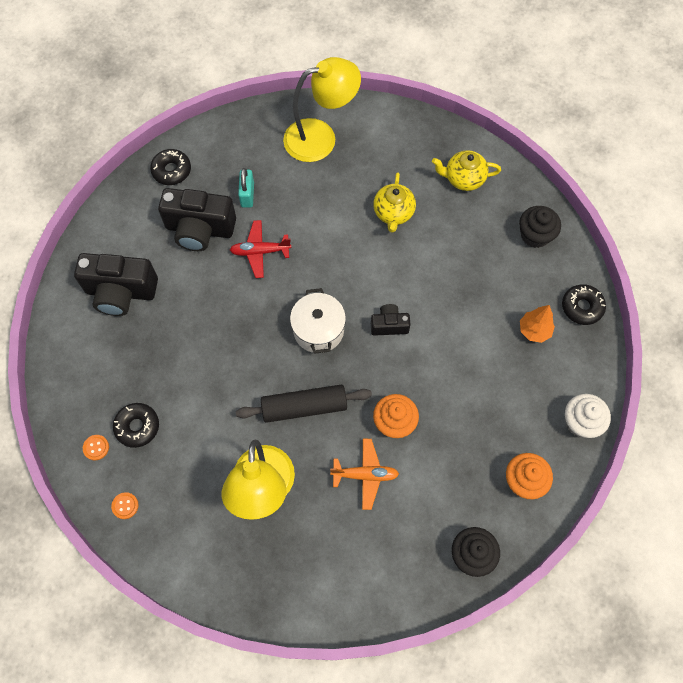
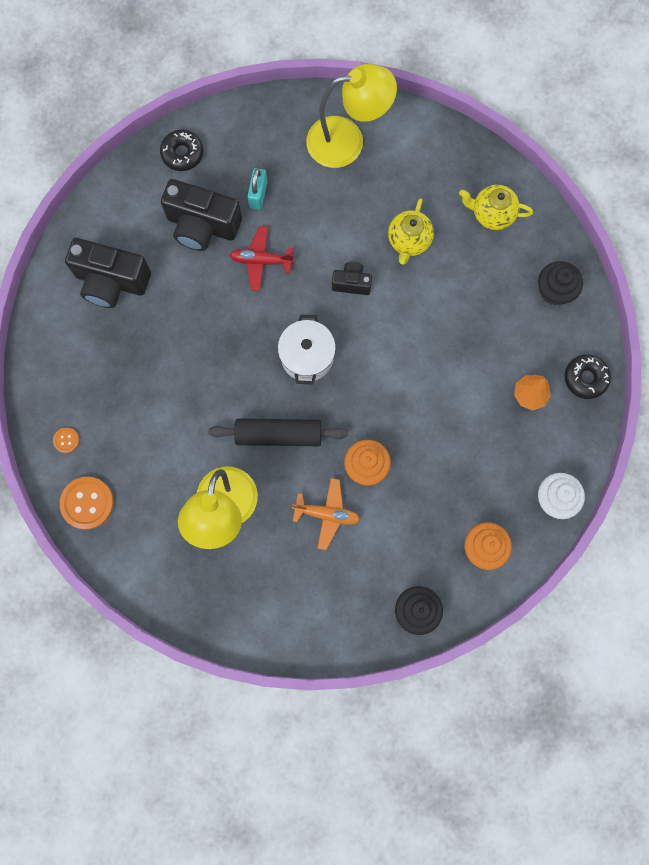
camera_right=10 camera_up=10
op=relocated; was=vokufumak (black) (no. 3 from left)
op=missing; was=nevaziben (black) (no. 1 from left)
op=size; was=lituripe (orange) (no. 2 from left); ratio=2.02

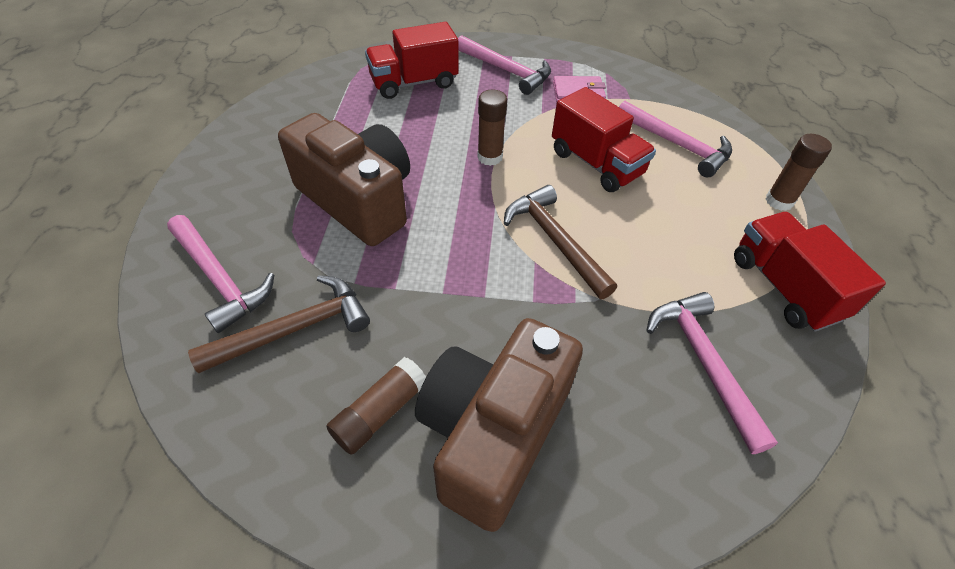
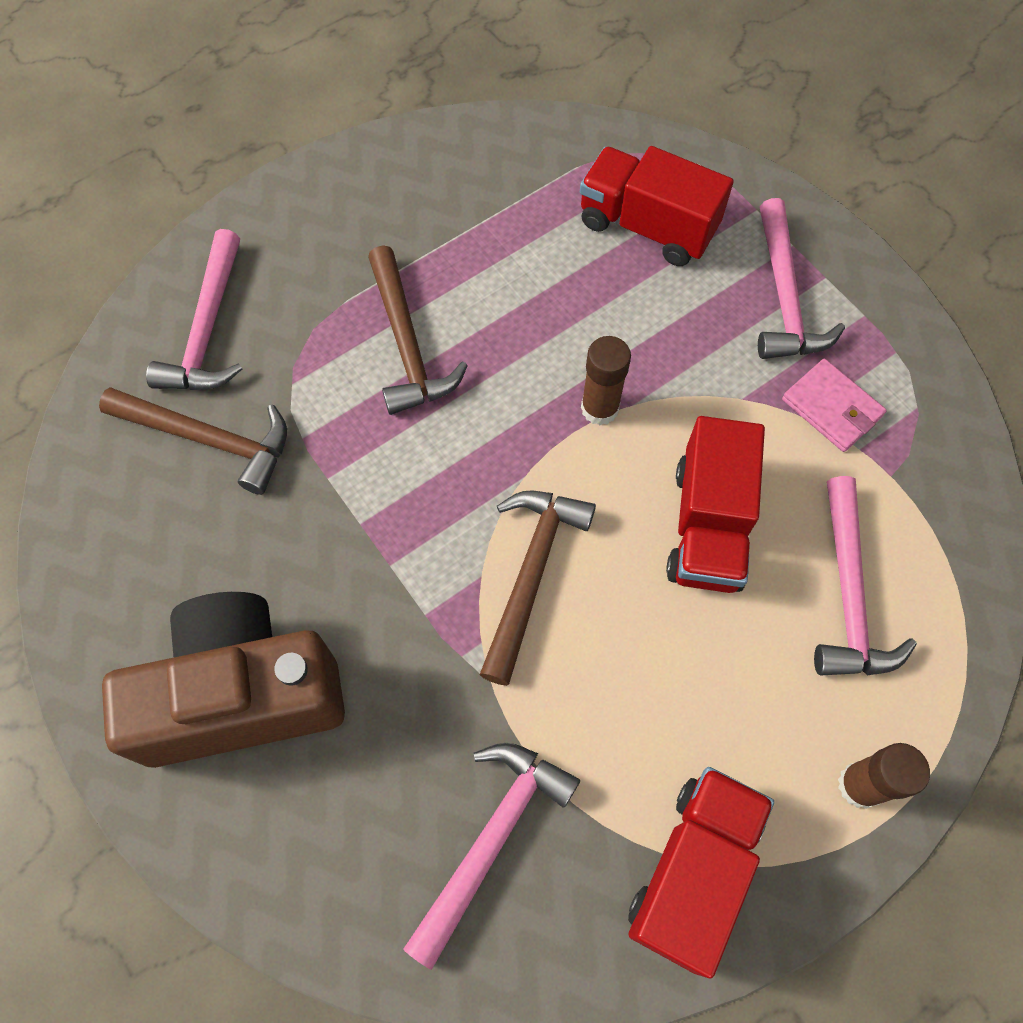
camera_right=50 camera_up=15
op=exchanged; was=vokufumak (brown) (no. 1 from left); now=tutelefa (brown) (no. 2 from left)
op=missing; was=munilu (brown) (no. 1 from left)

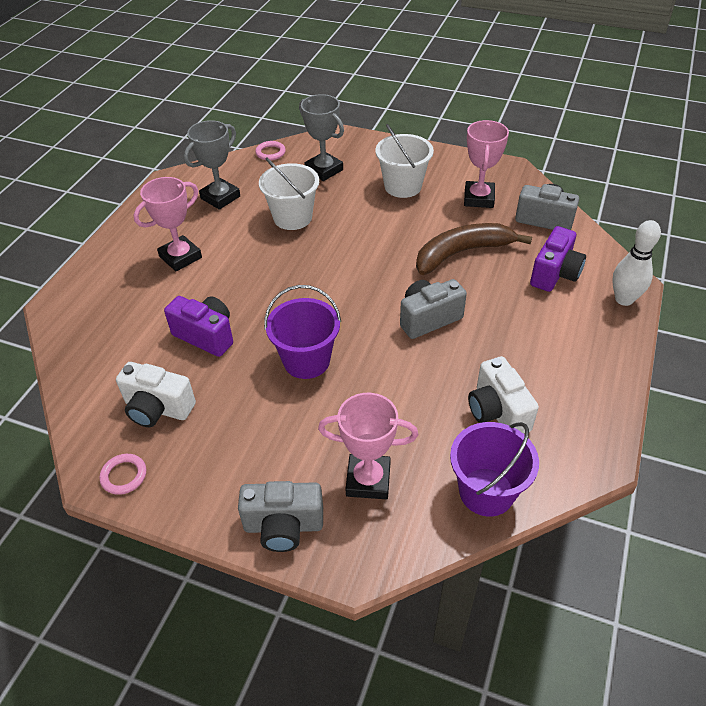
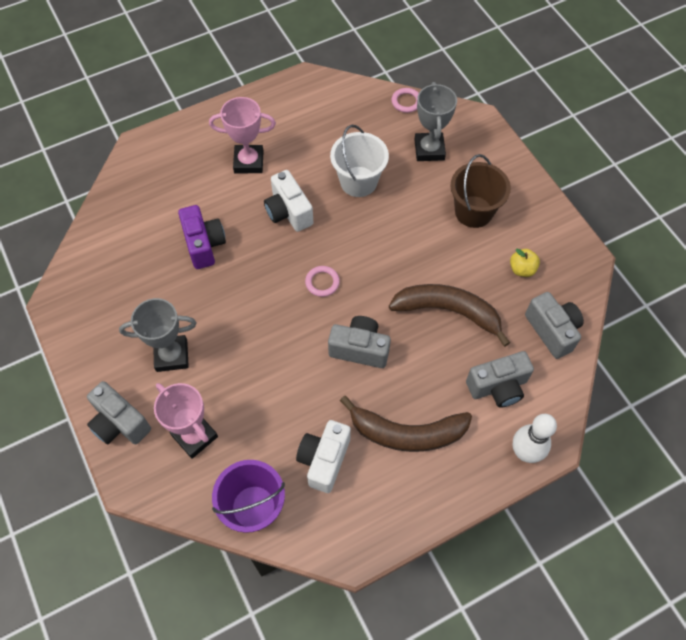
camera_right=40 camera_up=15
op=relocated; was=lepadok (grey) (no. 1 from left)
op=exchanged; was=lepadok (pink) (no. 3 from left); now=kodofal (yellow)
op=colour; was=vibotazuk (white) (no. 2 from left); now=vibotazuk (brown)
op=colour; was=vokufumak (purple) (no. 2 from left); now=vokufumak (grey) (no. 3 from left)
op=missing; was=vibotazuk (purple) (no. 1 from left)
op=relocated; was=vokufumak (white) (no. 1 from left)
op=relocated; was=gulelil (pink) (no. 1 from left)
op=appeared; now=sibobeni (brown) (no. 1 from left)

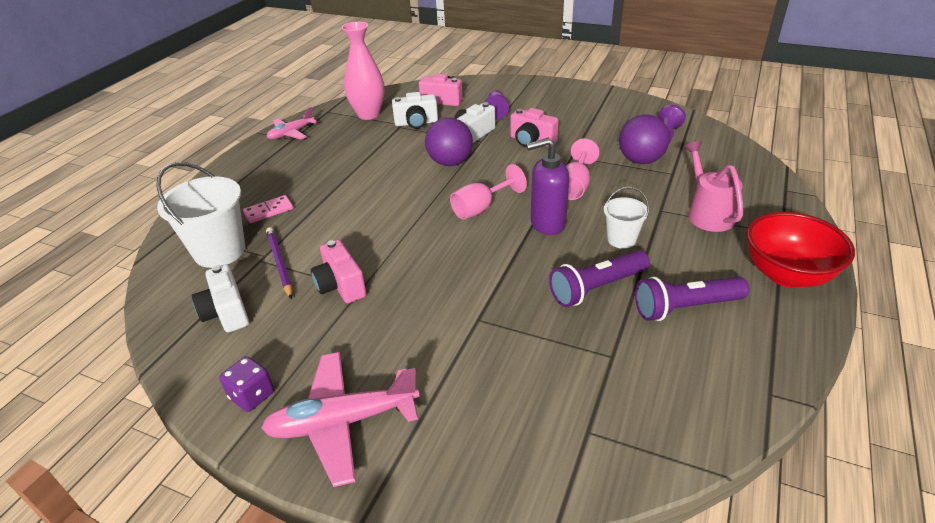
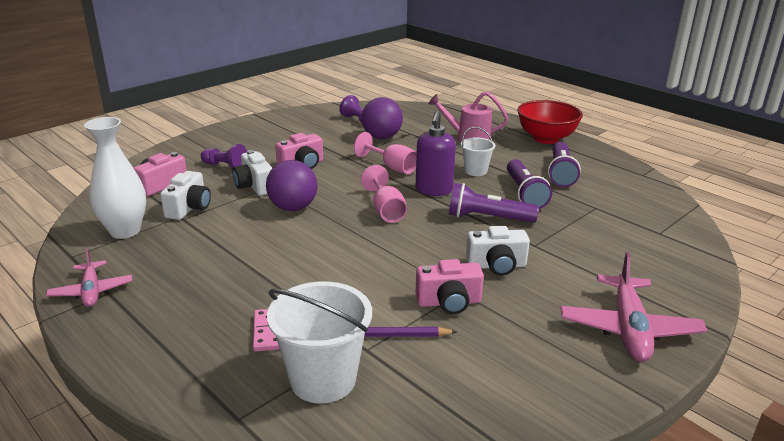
camera_right=-70 camera_up=-10
op=colour; was=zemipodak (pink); now=zemipodak (white)
op=relocated; was=vokufumak (white) (no. 1 from left in the first image); now=vokufumak (white) (no. 3 from left)
op=missing; was=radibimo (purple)
op=appeared; now=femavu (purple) (no. 1 from left)

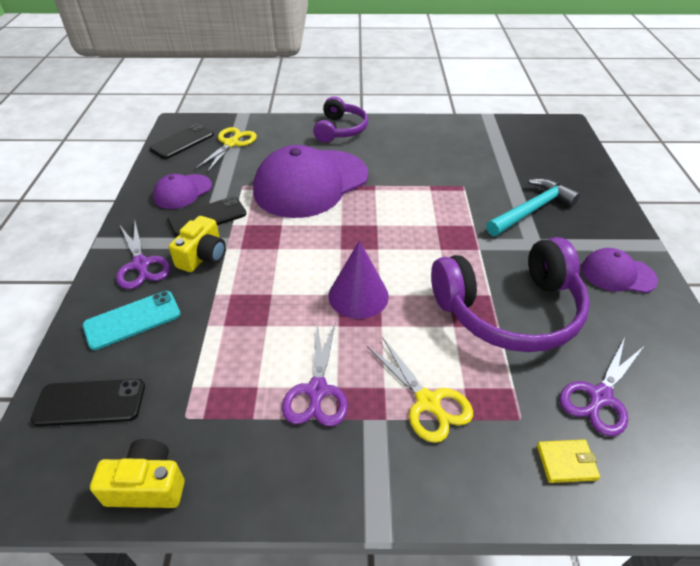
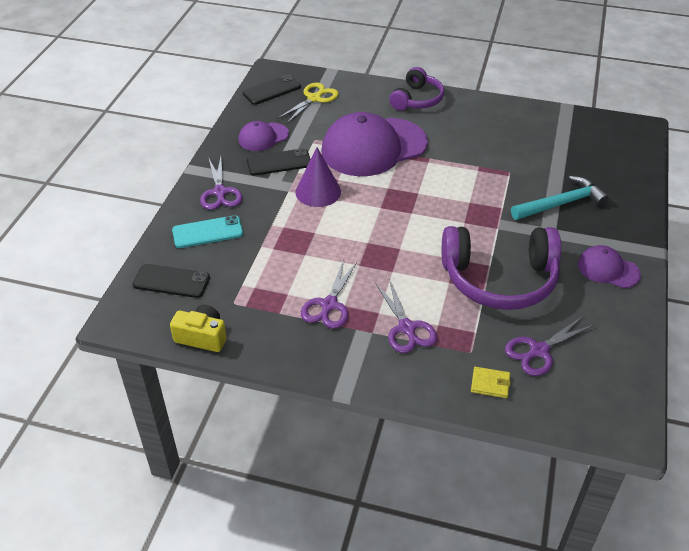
camera_right=15 camera_up=0
op=missing; was=vokufumak (yellow) (no. 2 from left)
op=relocated; was=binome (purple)
op=colour; was=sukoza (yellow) (no. 2 from left); now=sukoza (purple) (no. 3 from left)

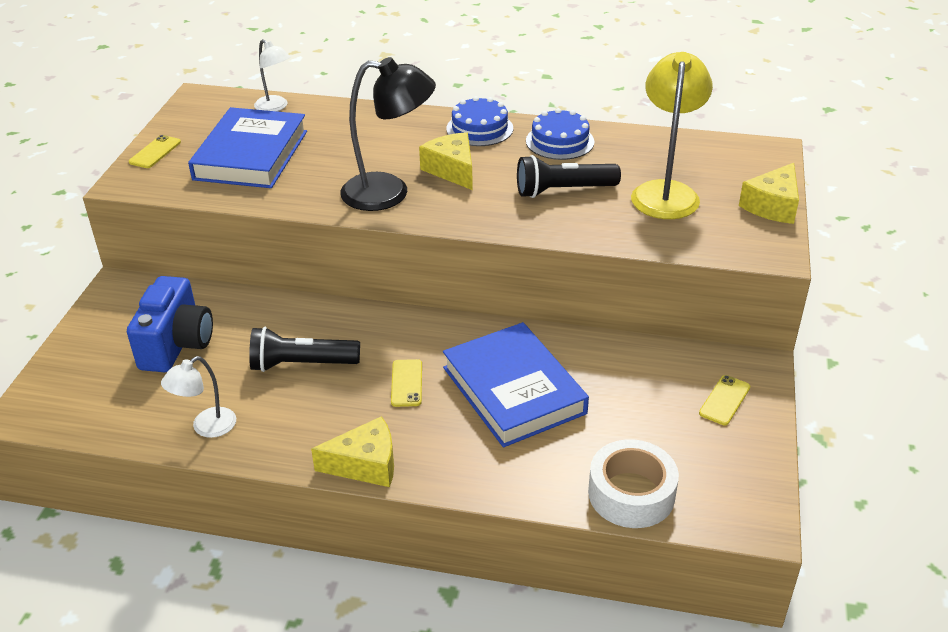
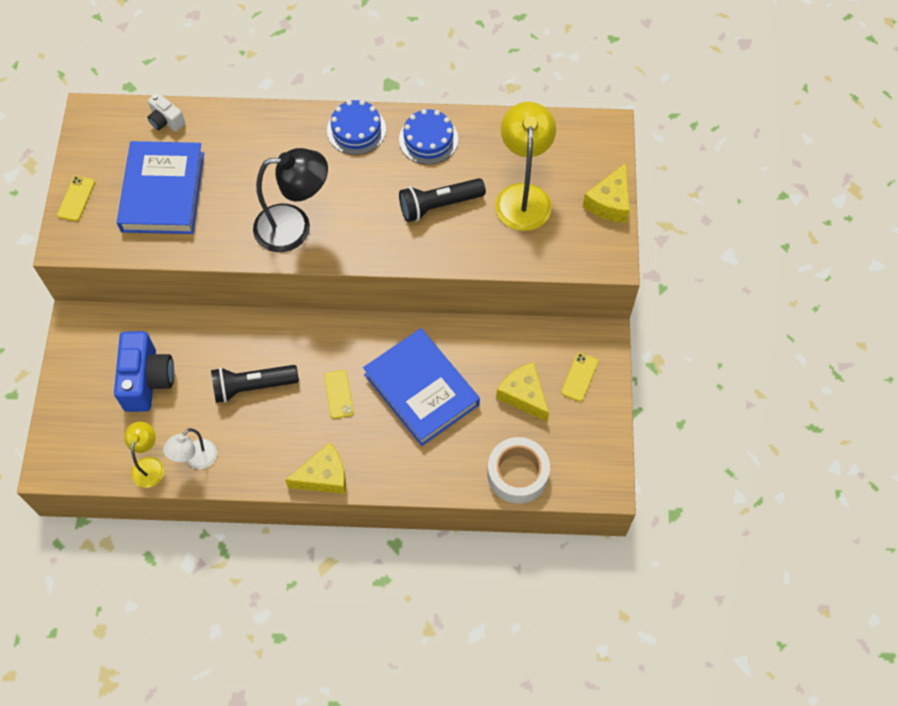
camera_right=-10 camera_up=25
op=exchanged; was=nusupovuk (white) (no. 2 from left); now=vokufumak (white)
op=relocated; was=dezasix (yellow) (no. 2 from left)
op=appeared; now=nusupovuk (yellow) (no. 1 from left)

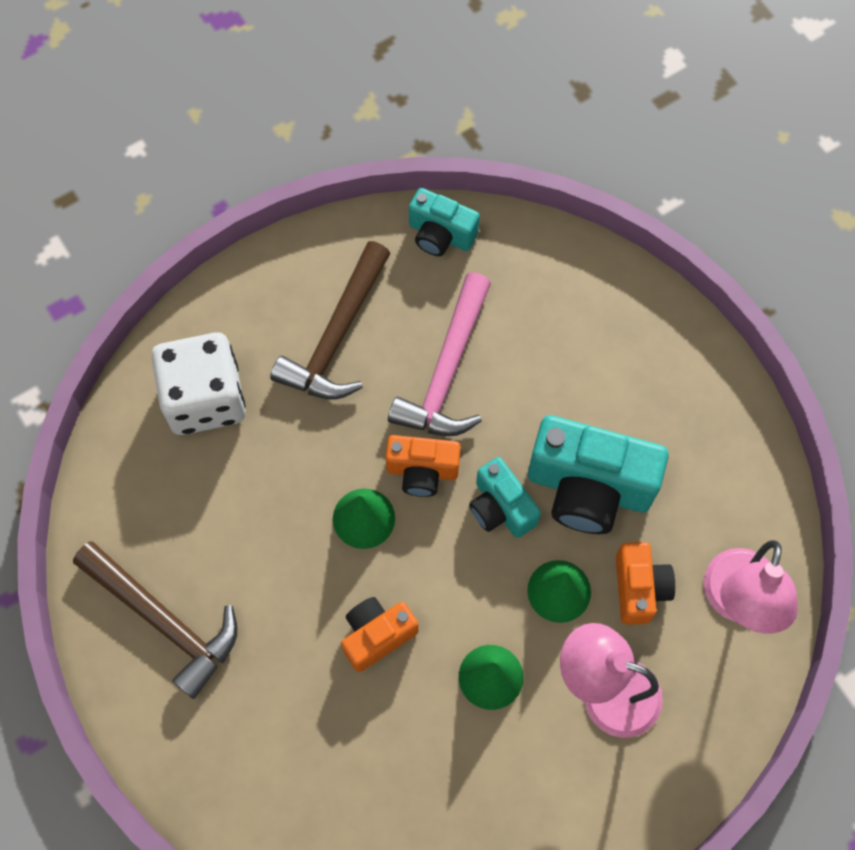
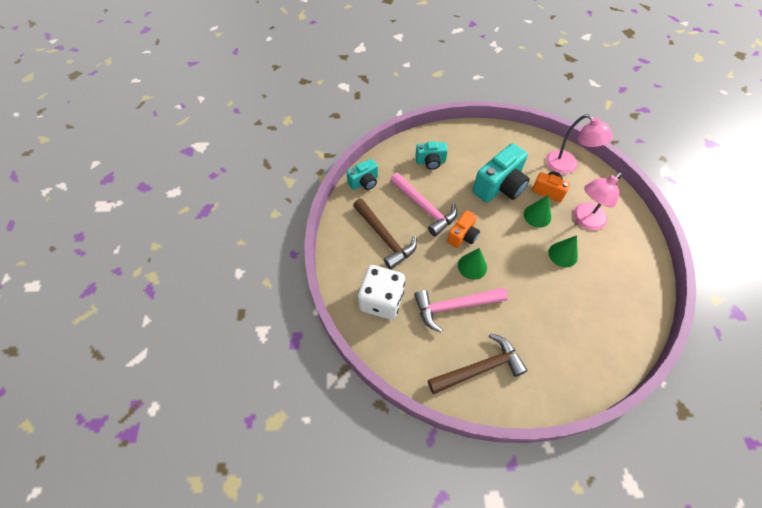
camera_right=-60 camera_up=-10
op=relocated; was=vokufumak (turquoise) (no. 2 from left)
op=missing; was=vokufumak (orange) (no. 1 from left)
op=appeared; now=tutelefa (pink) (no. 2 from left)

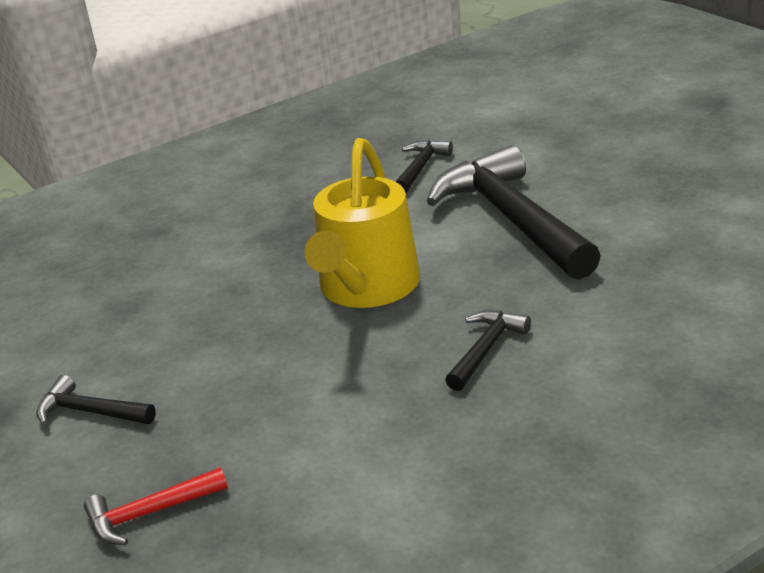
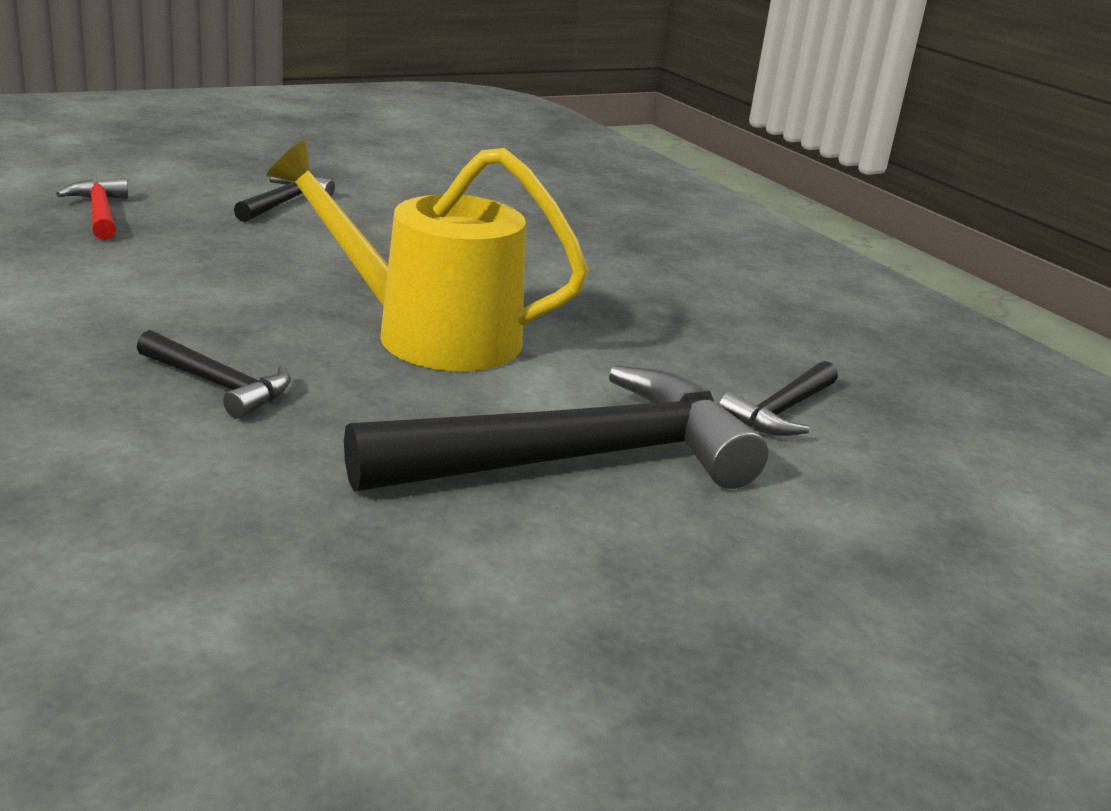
camera_right=85 camera_up=-5
op=spun; was=tutelefa (black) (no. 2 from left in the first image); clockwise=105

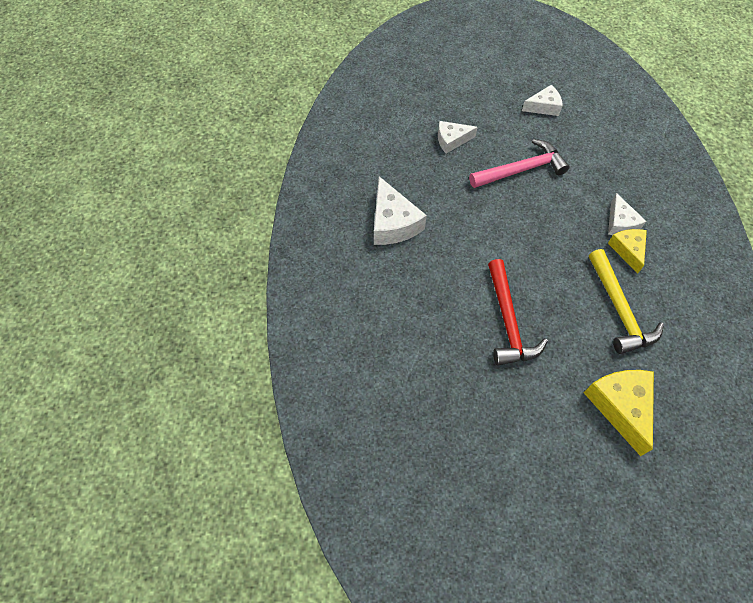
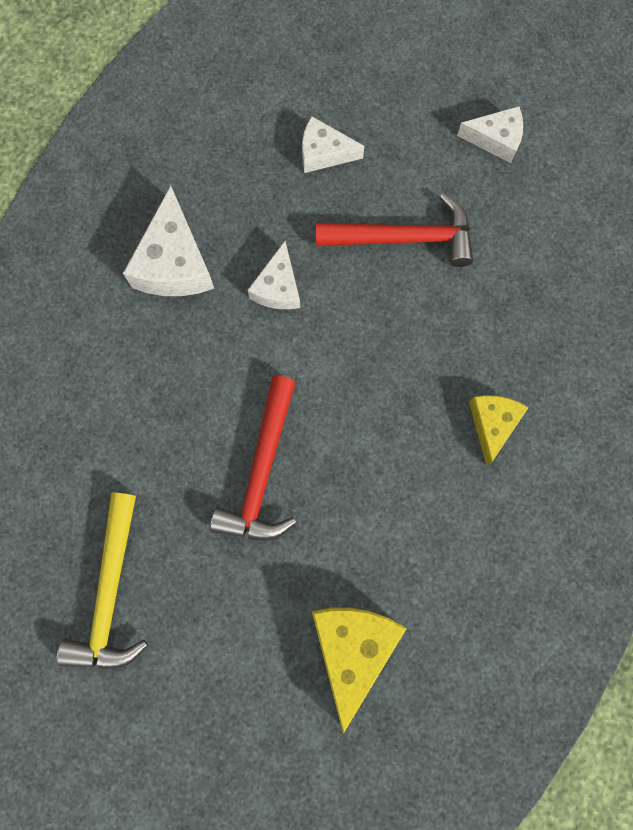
camera_right=20 camera_up=15
op=colour; was=tutelefa (pink); now=tutelefa (red) (no. 2 from left)
op=relocated; was=dezasix (white) (no. 4 from left in the first image); now=dezasix (white) (no. 2 from left)
op=relocated; was=tutelefa (yellow)

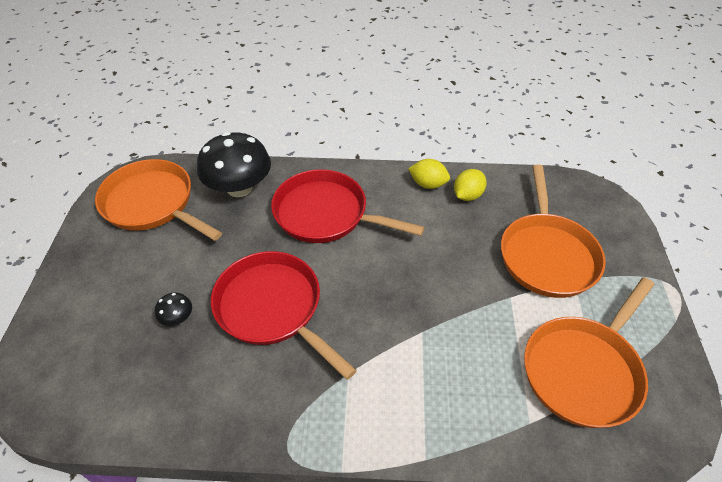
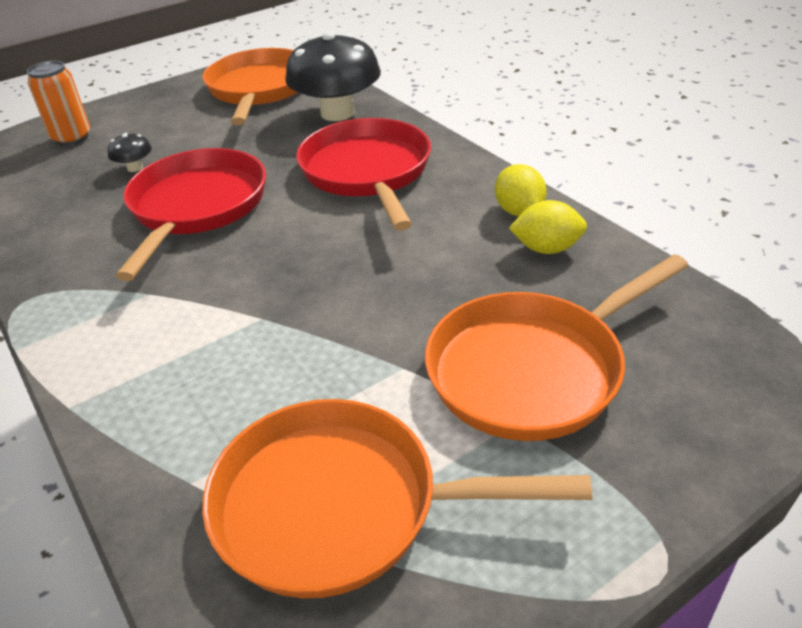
camera_right=55 camera_up=-10
op=appeared; now=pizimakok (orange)

